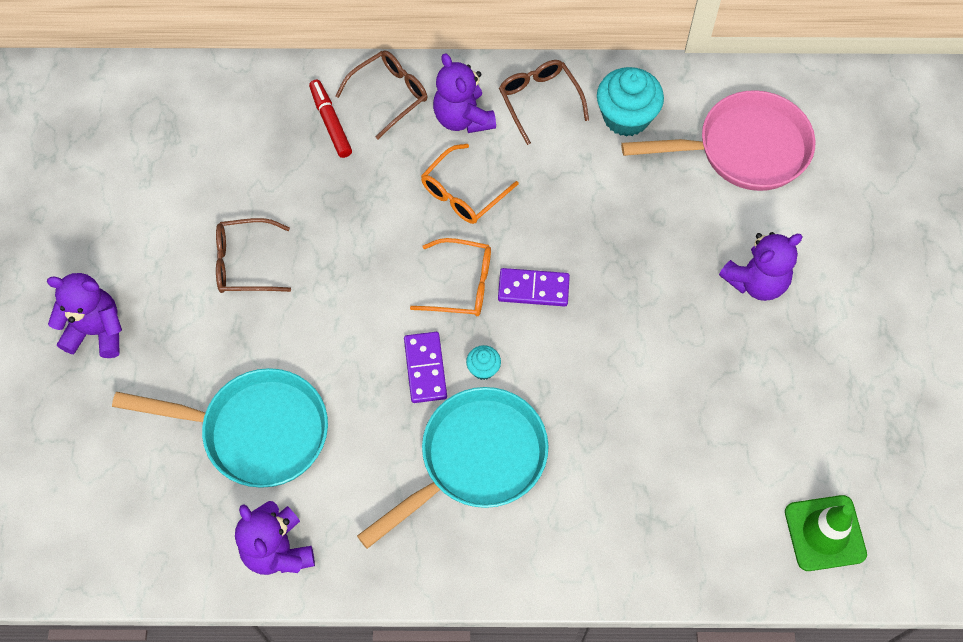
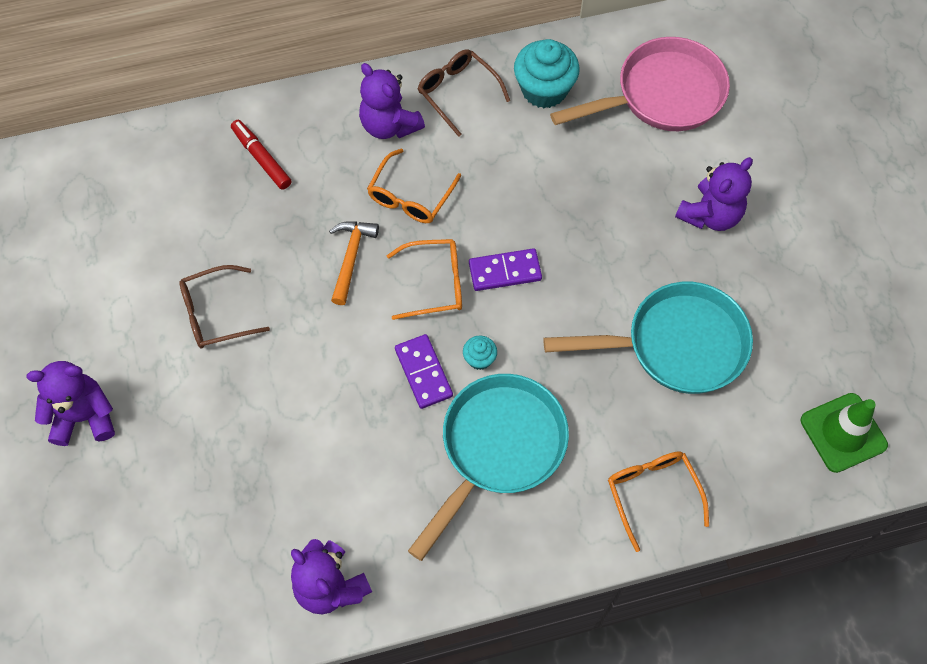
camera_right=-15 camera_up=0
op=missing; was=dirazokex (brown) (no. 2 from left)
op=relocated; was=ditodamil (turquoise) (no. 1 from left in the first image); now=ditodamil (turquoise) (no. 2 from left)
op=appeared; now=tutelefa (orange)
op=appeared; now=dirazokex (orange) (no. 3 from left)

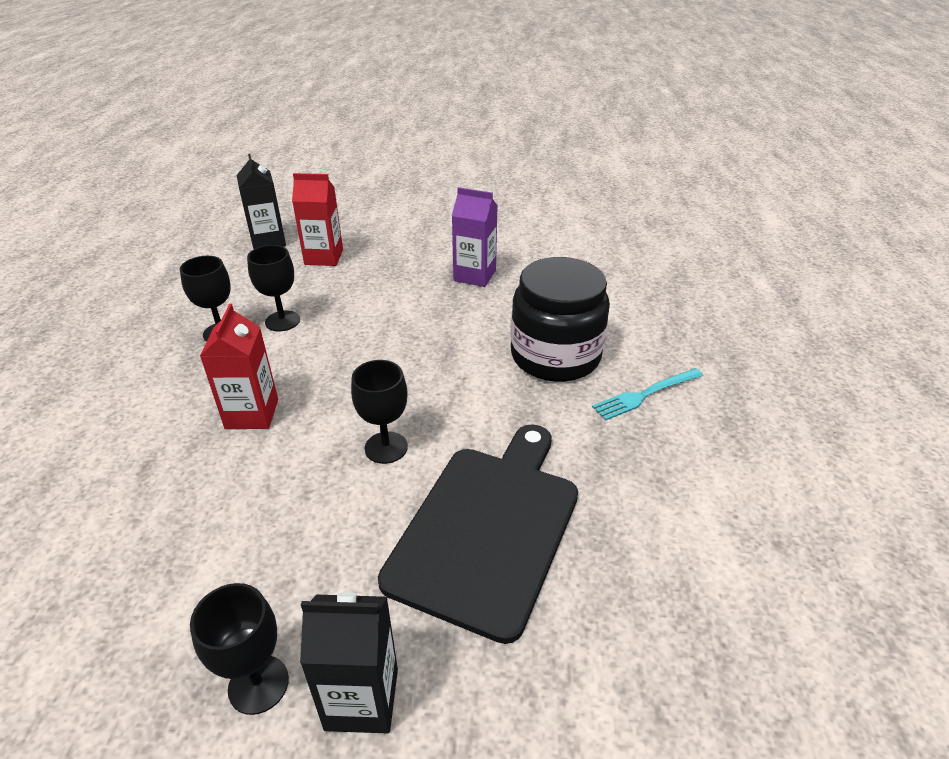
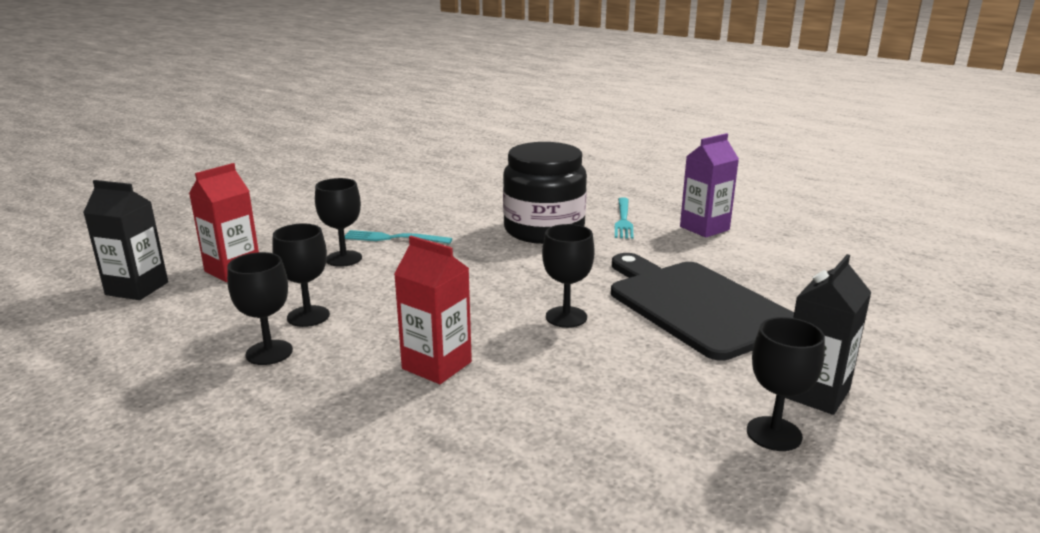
camera_right=-55 camera_up=-15
op=relocated; was=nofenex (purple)
op=appeared; now=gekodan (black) (no. 3 from left)
op=appeared; now=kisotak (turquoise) (no. 1 from left)

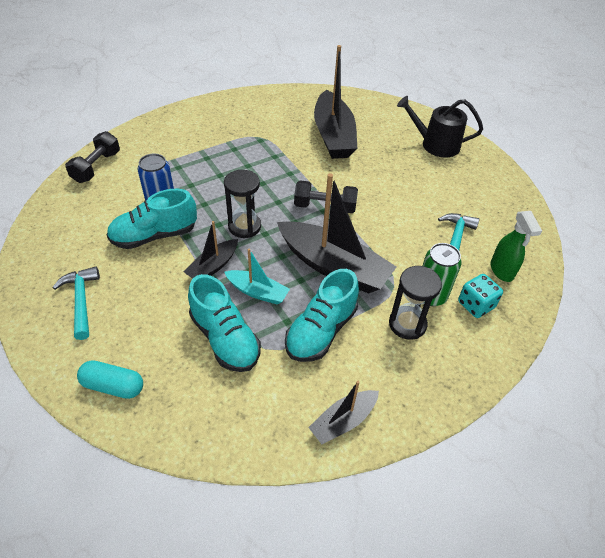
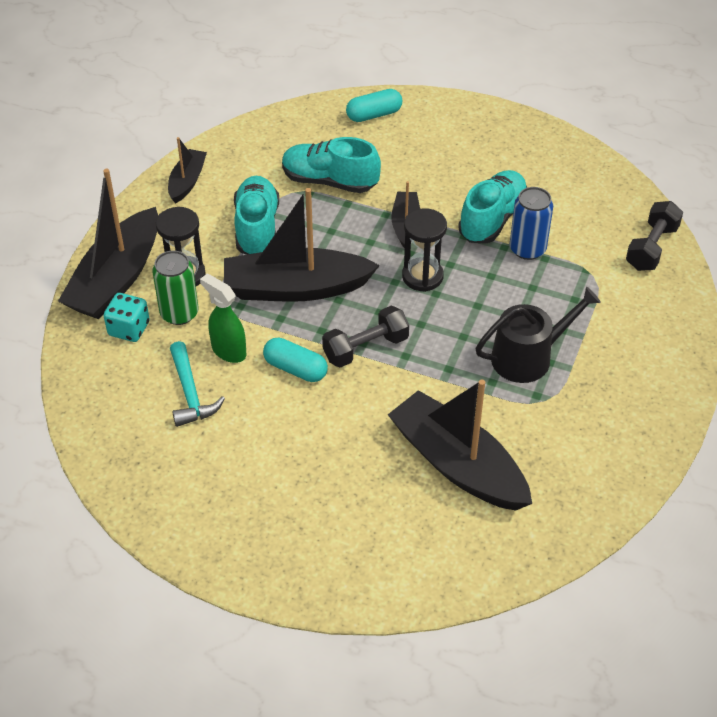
camera_right=145 camera_up=0
op=relocated; was=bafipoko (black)
op=spun; was=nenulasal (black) (no. 1 from left in the first image); clockwise=45
op=relocated; was=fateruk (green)
op=missing; was=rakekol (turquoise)
op=missing; was=tutelefa (turquoise) (no. 1 from left)
op=appeared; now=rakekol (black) (no. 1 from left)
op=appeared; now=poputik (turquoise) (no. 1 from left)

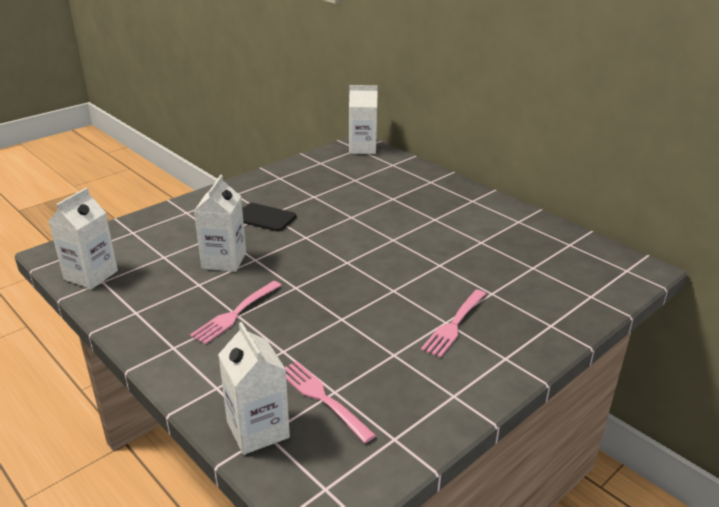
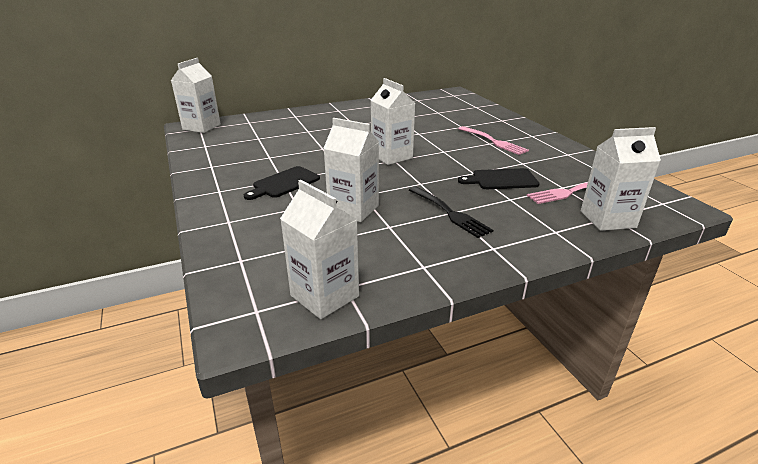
camera_right=-70 camera_up=0
op=colour; was=kisotak (pink) (no. 1 from left); now=kisotak (black)
op=appeared; now=nofenex (white) (no. 4 from left)
op=appeared; now=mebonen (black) (no. 2 from left)

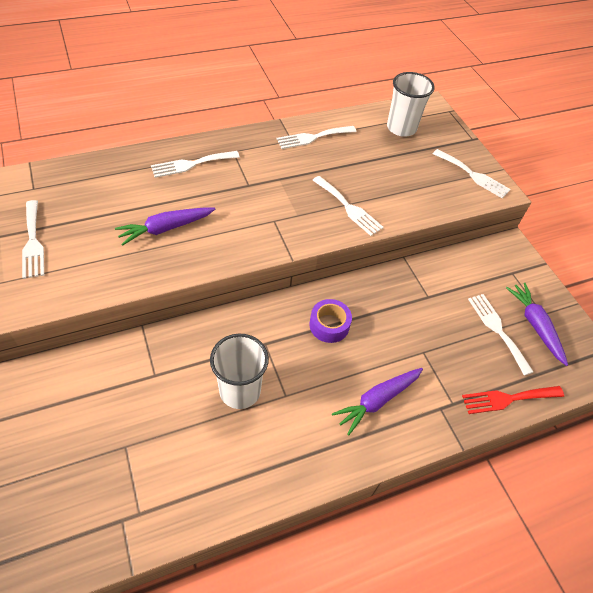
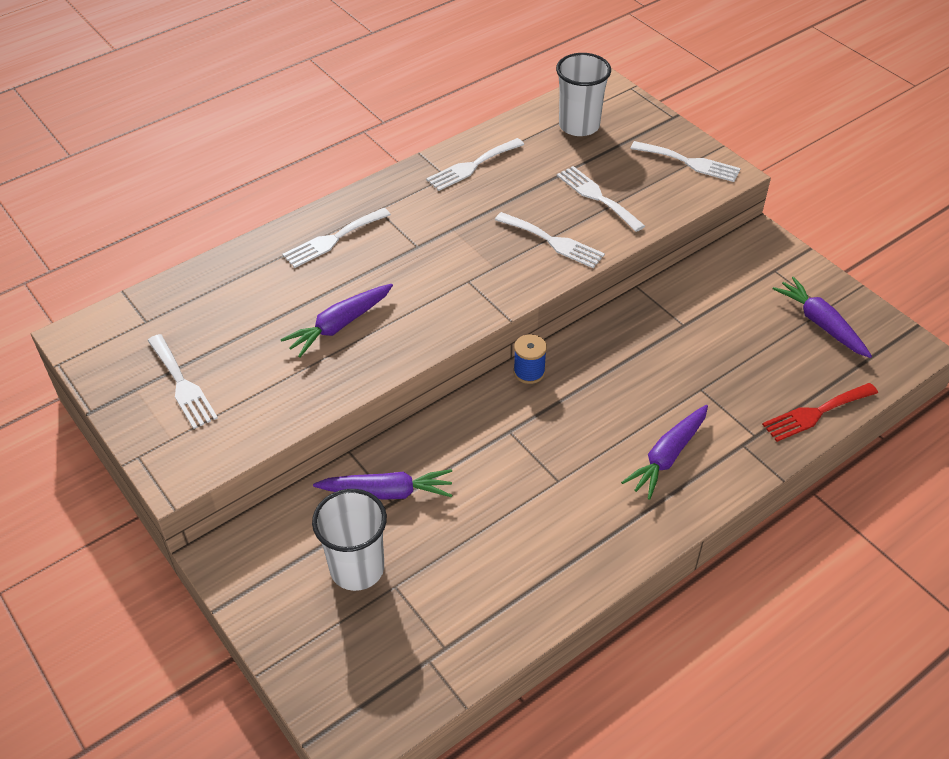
camera_right=-10 camera_up=-5
op=relocated; was=kisotak (white) (no. 6 from left in the first image); now=kisotak (white) (no. 5 from left)
op=missing; was=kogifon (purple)
op=relocated; was=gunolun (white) (no. 1 from left)
op=appeared; now=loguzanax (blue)
op=appeared; now=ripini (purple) (no. 2 from left)

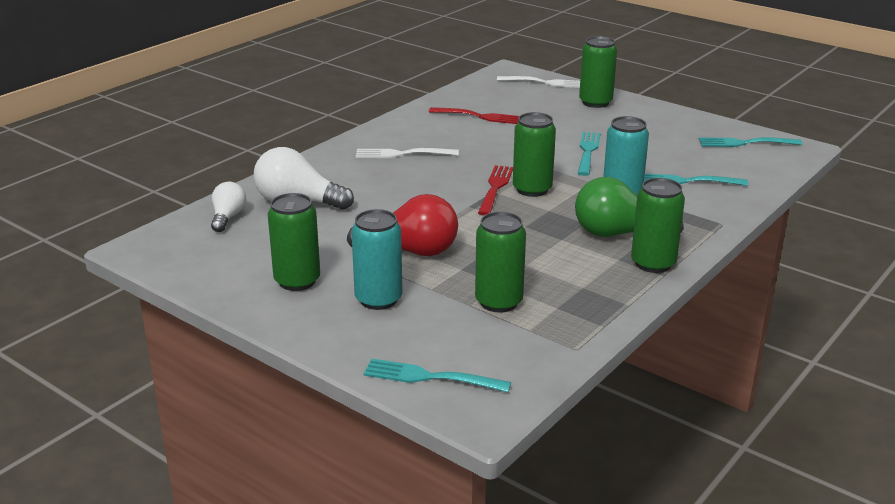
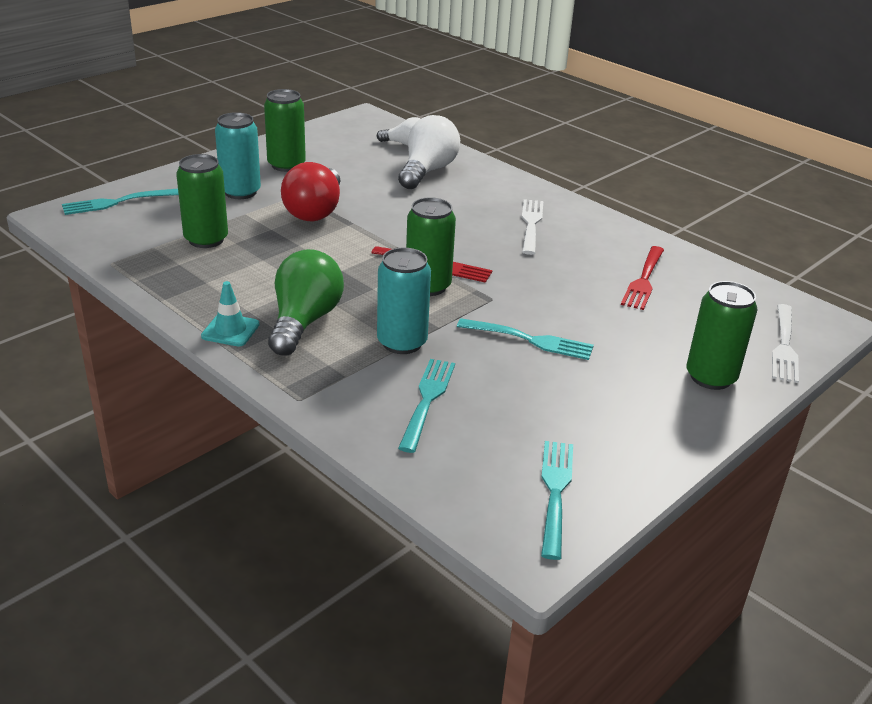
camera_right=95 camera_up=5
op=exchanged; was=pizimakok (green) (no. 5 from left); now=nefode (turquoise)
op=spun; was=kisotak (turquoise) (no. 1 from left); clockwise=-135

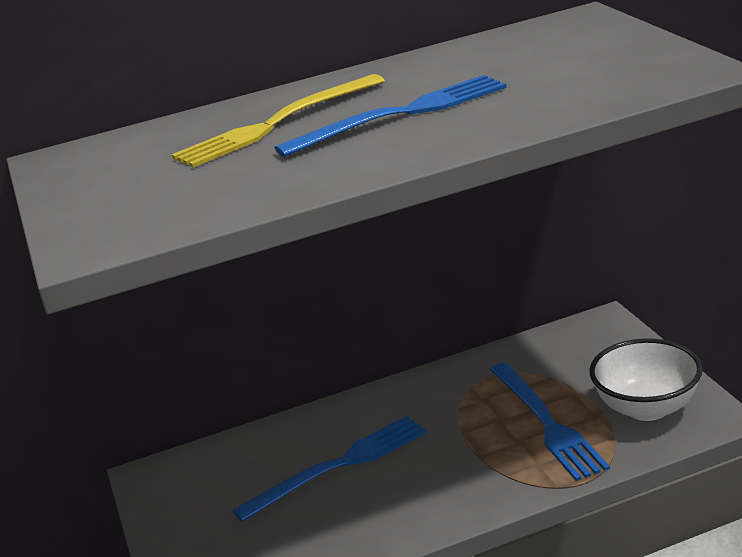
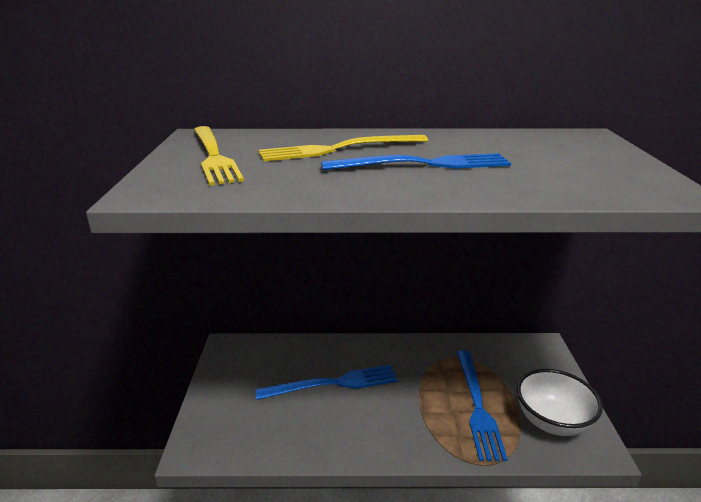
camera_right=15 camera_up=0
op=appeared; now=kisotak (yellow) (no. 1 from left)

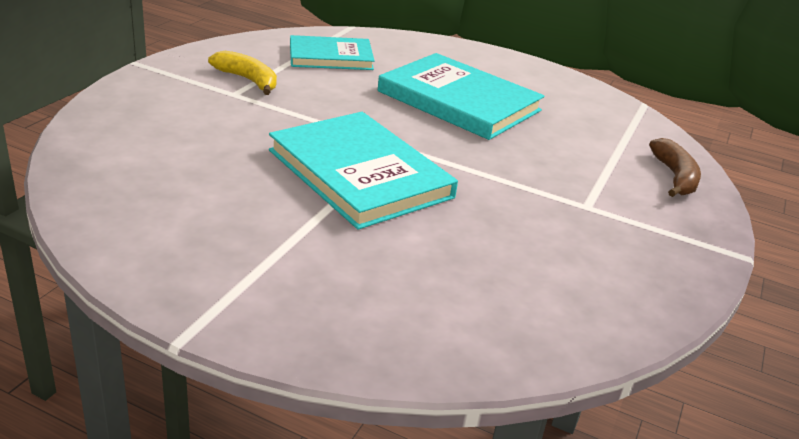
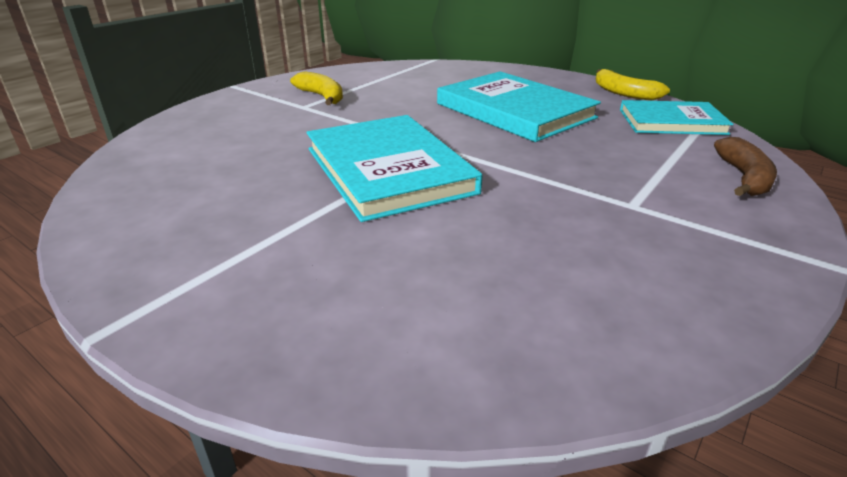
camera_right=15 camera_up=0
op=relocated; was=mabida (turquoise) (no. 1 from left in the first image); now=mabida (turquoise) (no. 3 from left)
op=appeared; now=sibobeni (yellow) (no. 2 from left)

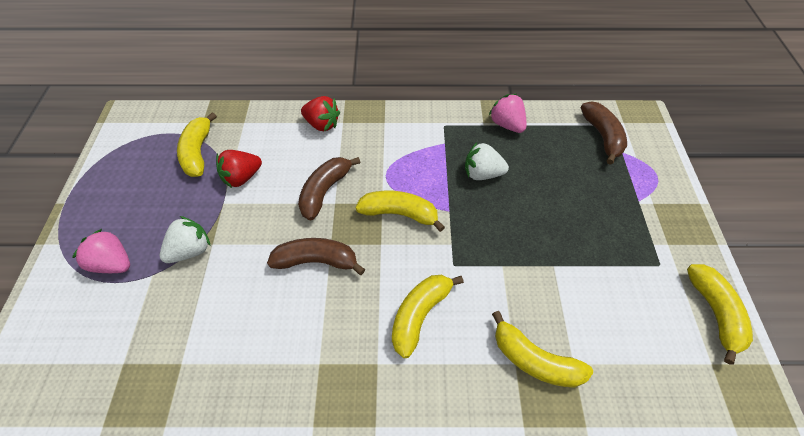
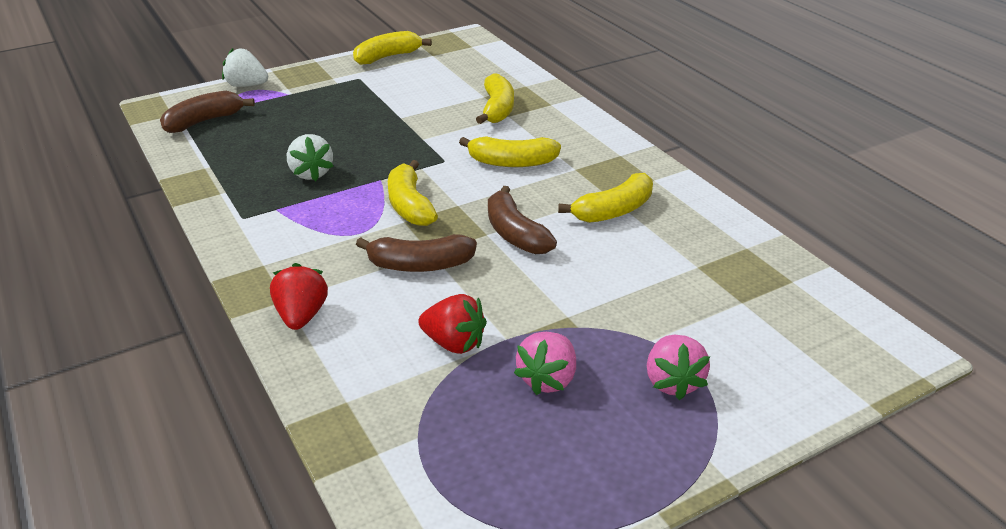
camera_right=-120 camera_up=-20
op=relocated; was=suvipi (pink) (no. 2 from left in the first image); now=suvipi (pink) (no. 1 from left)
op=relocated; was=sibobeni (yellow) (no. 1 from left in the first image); now=sibobeni (yellow) (no. 5 from left)
op=relocated; was=suvipi (white) (no. 1 from left)

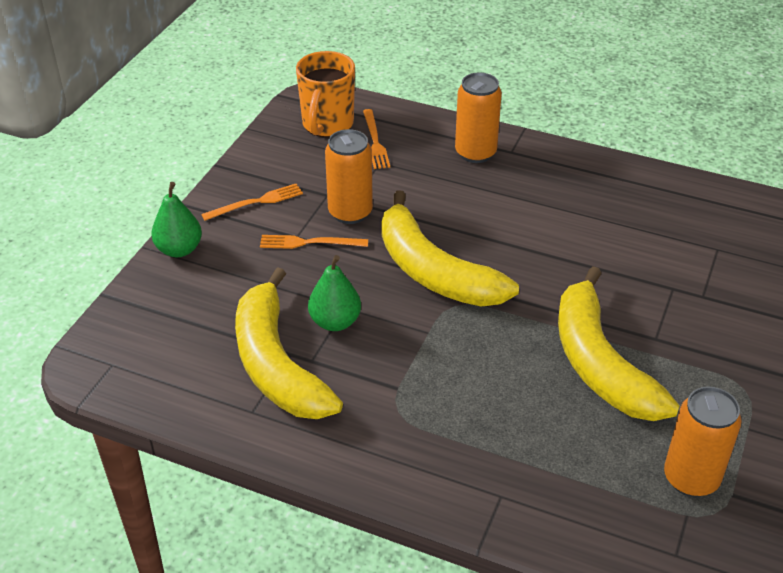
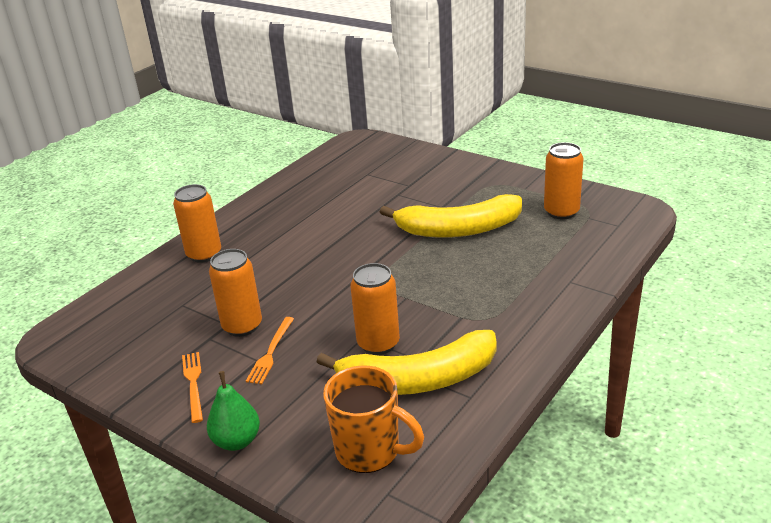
camera_right=-75 camera_up=-10
op=relocated; was=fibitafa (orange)
op=missing; was=kisotak (orange) (no. 3 from left)
op=missing; was=sibobeni (yellow) (no. 2 from left)
op=exchanged; was=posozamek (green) (no. 2 from left); now=pizimakok (orange) (no. 3 from left)

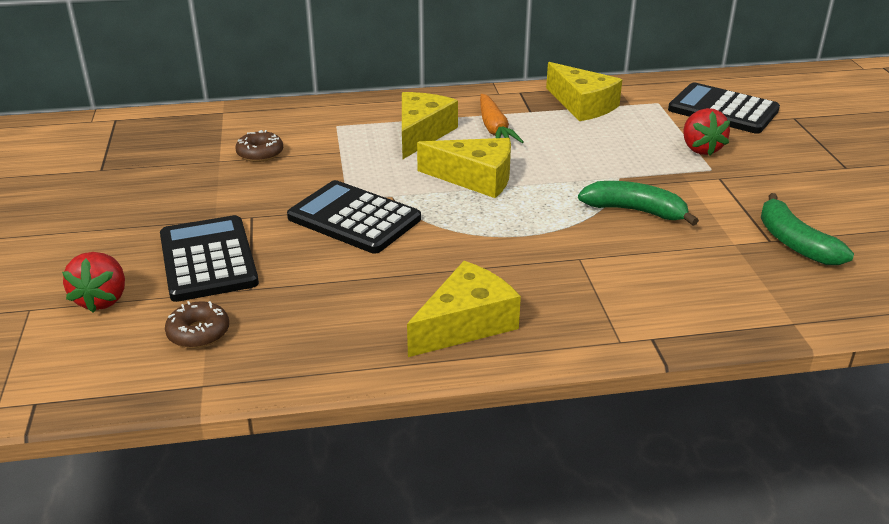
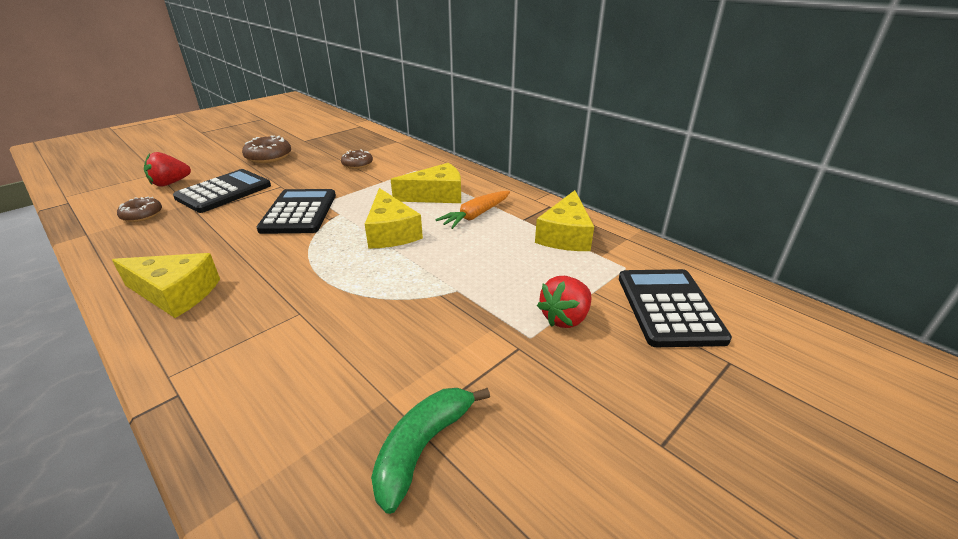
camera_right=55 camera_up=0
op=missing; was=sibobeni (green) (no. 1 from left)
op=appeared; now=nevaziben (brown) (no. 2 from left)

